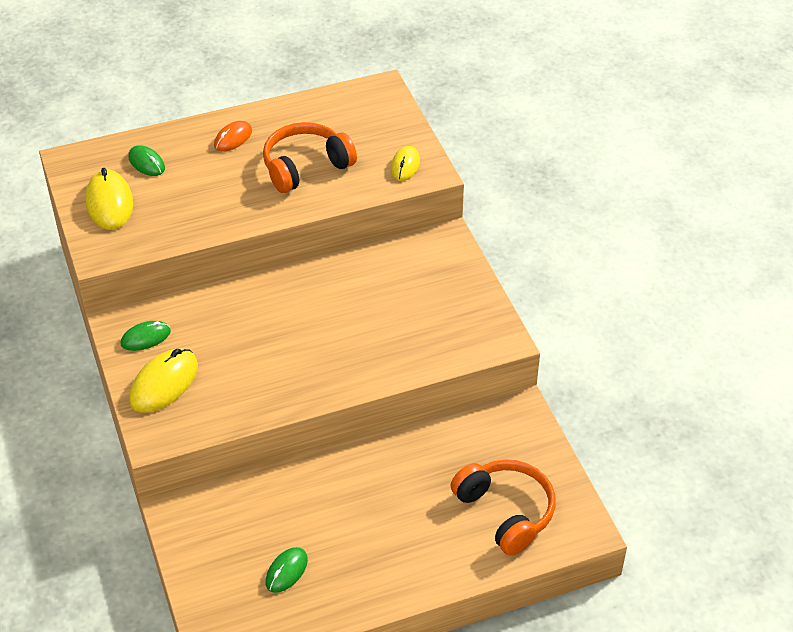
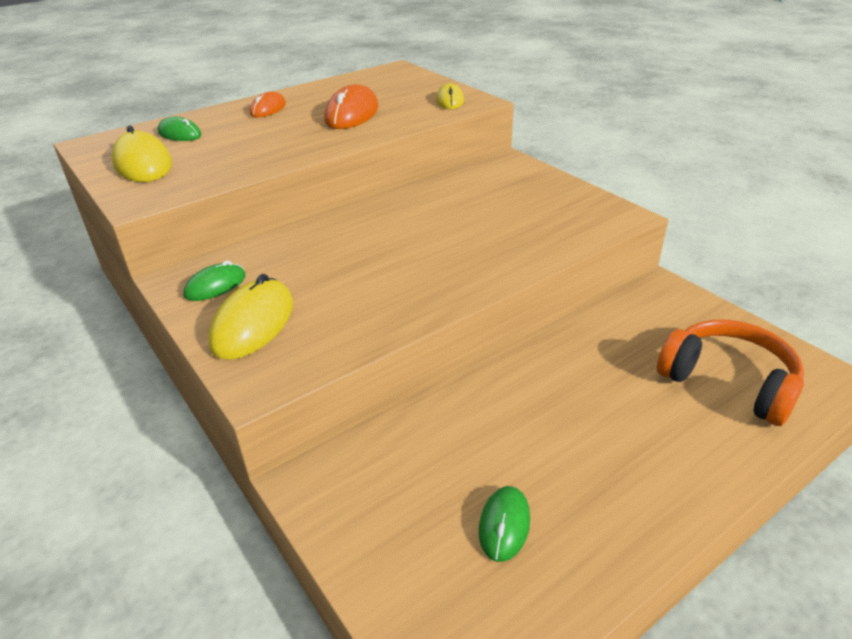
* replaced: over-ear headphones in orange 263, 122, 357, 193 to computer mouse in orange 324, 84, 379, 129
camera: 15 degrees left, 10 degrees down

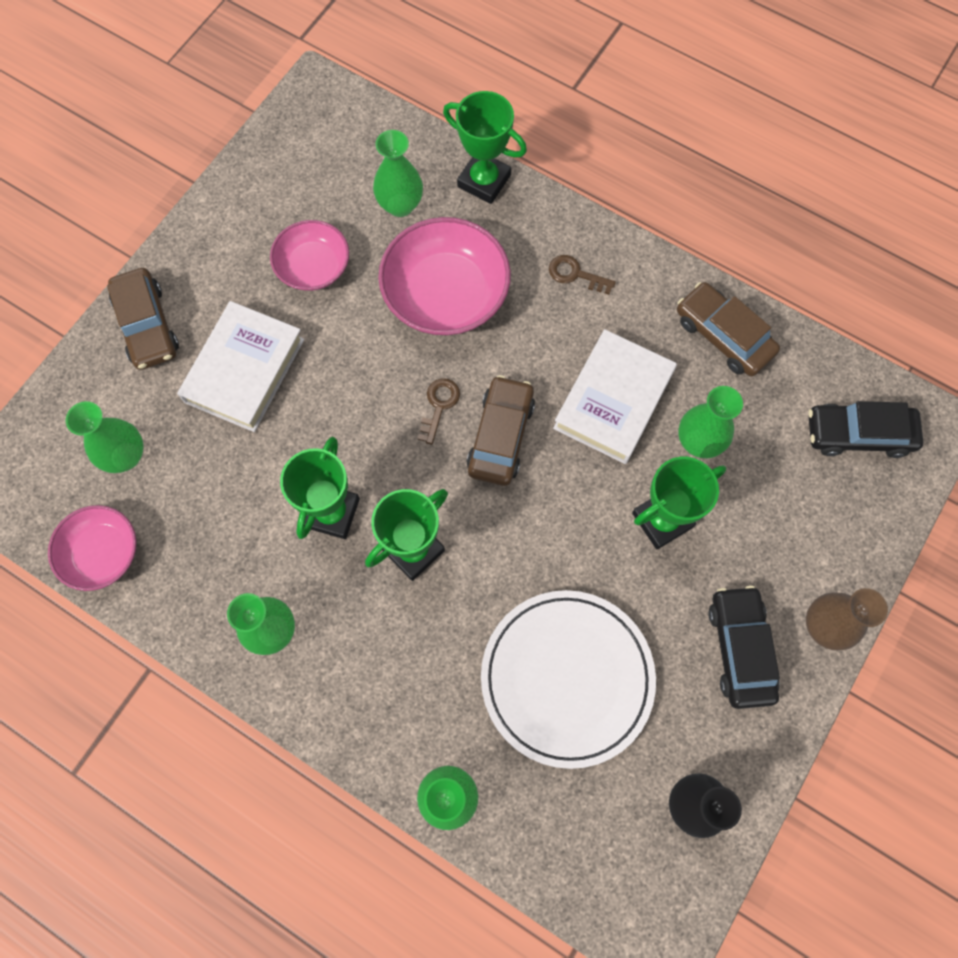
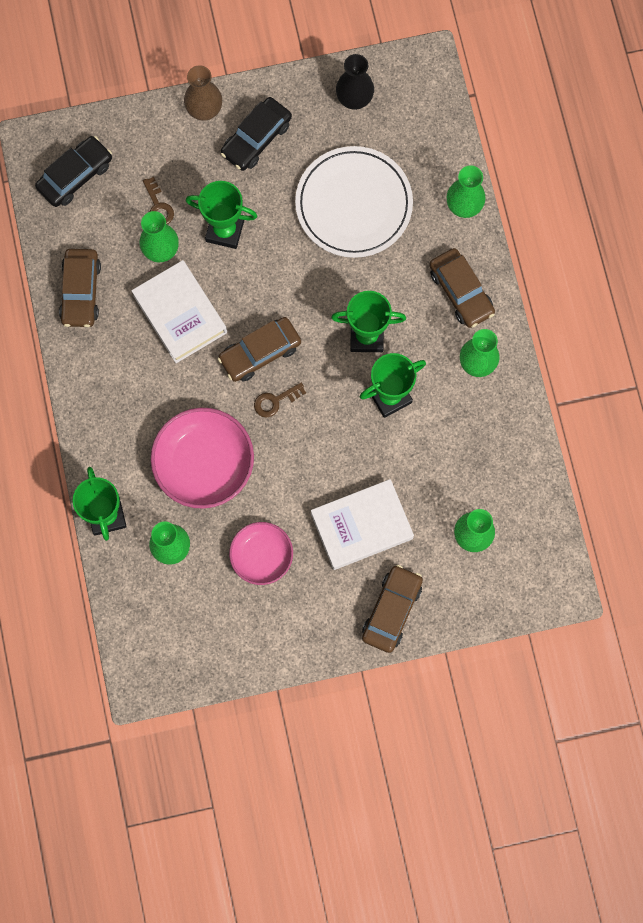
* turned: automobile in black 808, 401, 923, 458 = 35, 136, 112, 207 90 degrees counterclockwise
* turned: hardcover in white 553, 329, 677, 464 = 131, 260, 227, 363 75 degrees clockwise
* moved: door key in brown 549, 255, 616, 295 to 143, 177, 174, 224
* added: automobile in brown 429, 248, 495, 328
* removed: deep dish in rose-pink 48, 505, 136, 591
camera: 135 degrees left, 5 degrees up

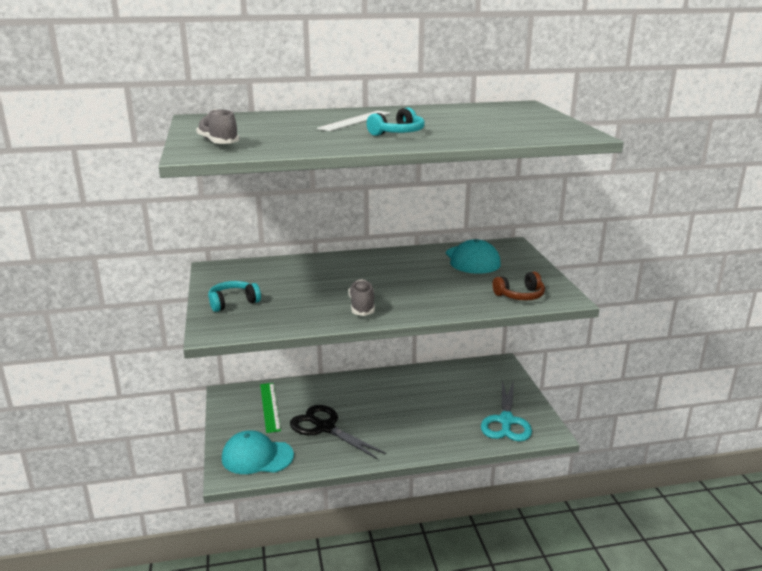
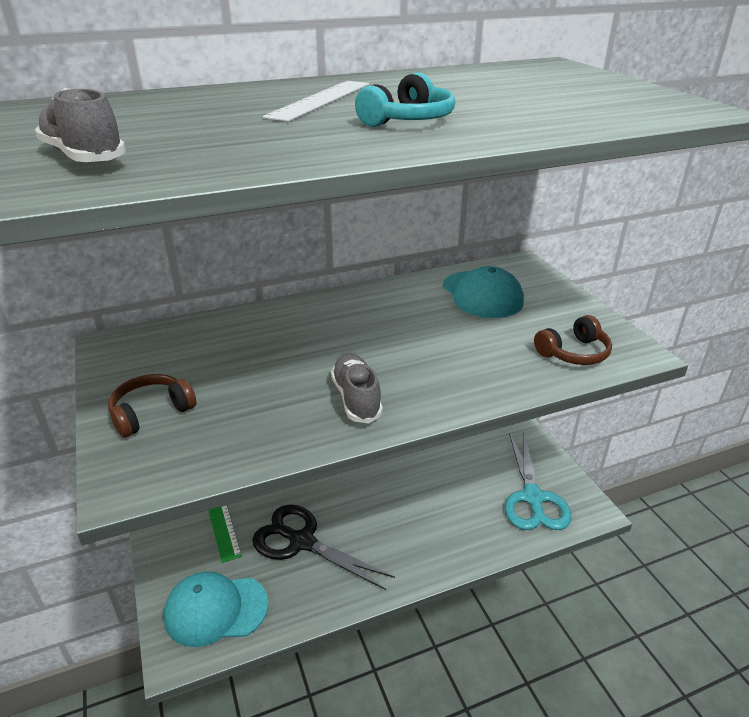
* recoloured: over-ear headphones in teal 208, 281, 261, 312 to over-ear headphones in brown 108, 374, 196, 438
camera: 10 degrees left, 10 degrees up

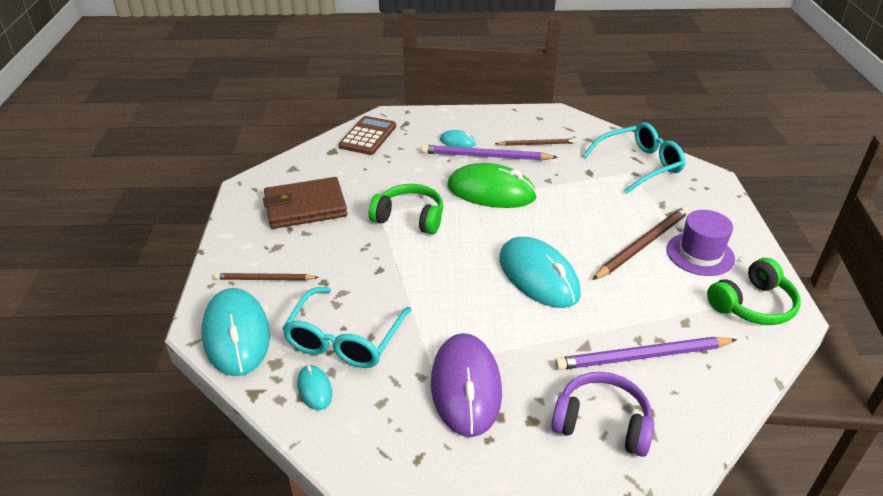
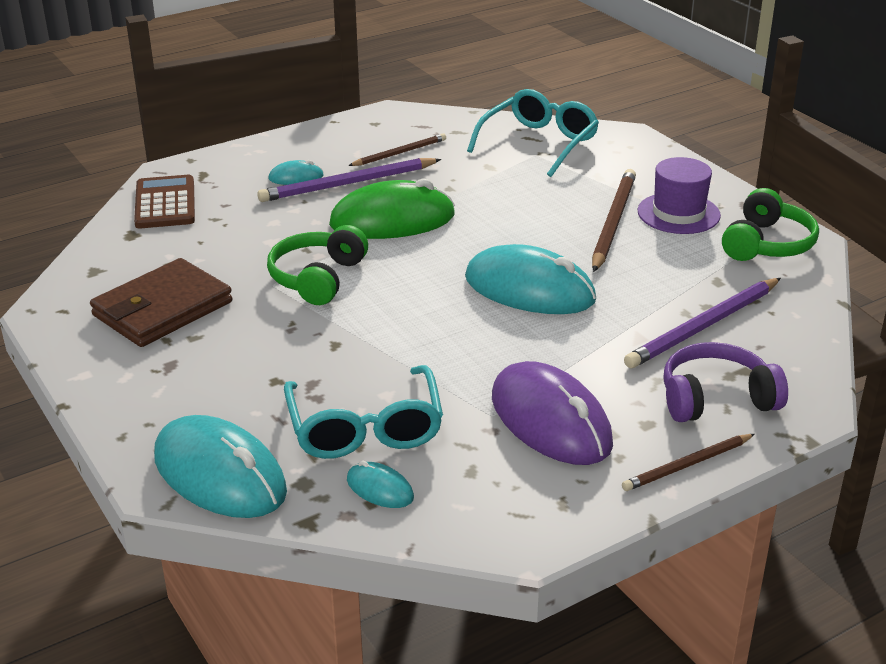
* turned: over-ear headphones in emerald 369, 184, 443, 234 = 267, 225, 368, 305 60 degrees counterclockwise
* moved: lead pencil in brown 215, 273, 319, 281 to 622, 434, 755, 491
camera: 30 degrees left, 5 degrees down

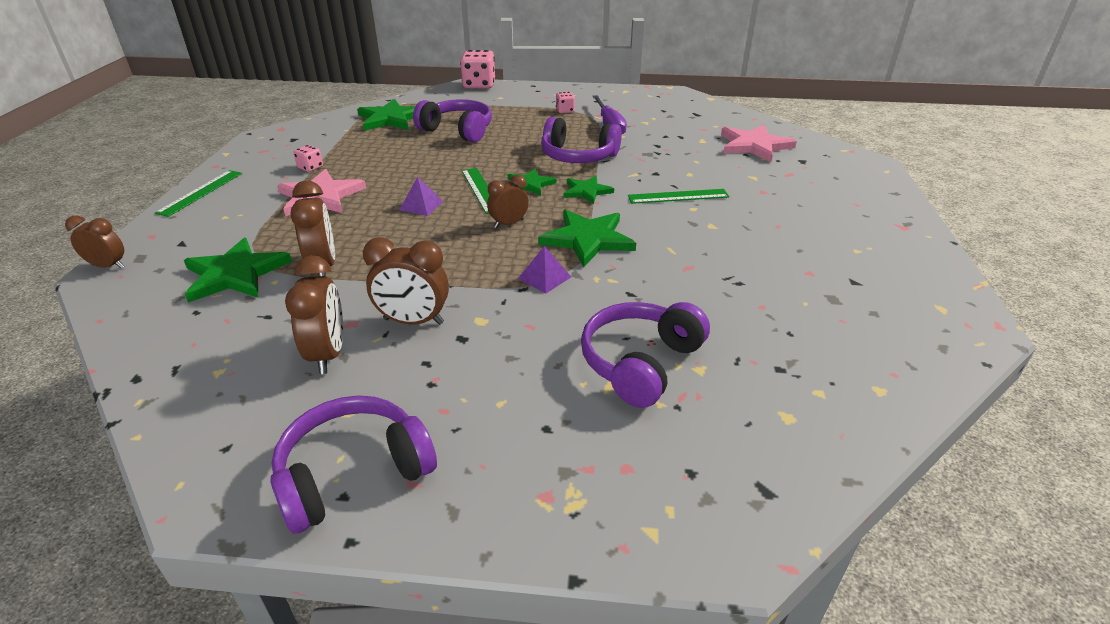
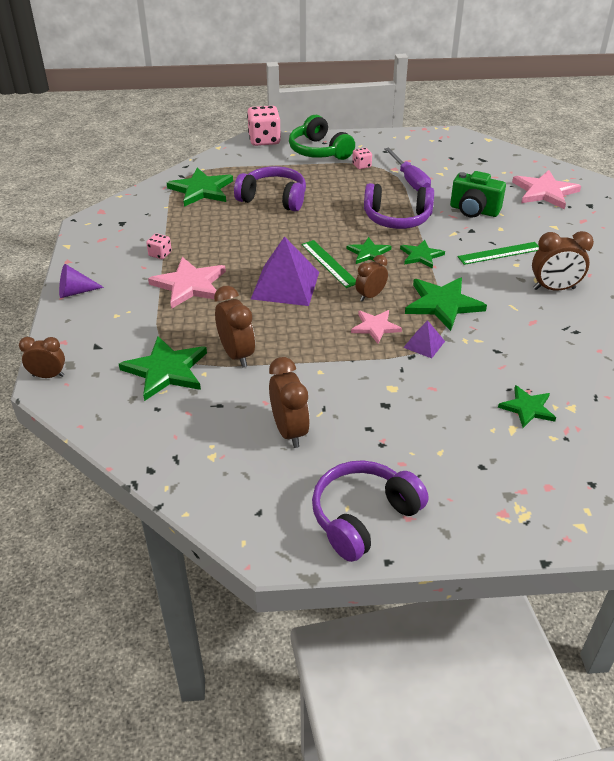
* replaced: straightedge in emerald 155, 170, 242, 217 to cone in violet 59, 264, 104, 298
* resized: pyramid shape in violet 399, 176, 443, 216 = 251, 236, 319, 306 x2.03
* added: over-ear headphones in emerald 289, 115, 355, 160
* added: star shape in rose-pink 351, 310, 402, 344
* added: compact camera in emerald 450, 171, 506, 218
* replaced: over-ear headphones in violet 581, 302, 710, 408 to star shape in emerald 498, 385, 556, 428
* moved: bedside clock in brown 363, 237, 449, 325 to 532, 231, 594, 291
camera: 10 degrees left, 5 degrees up

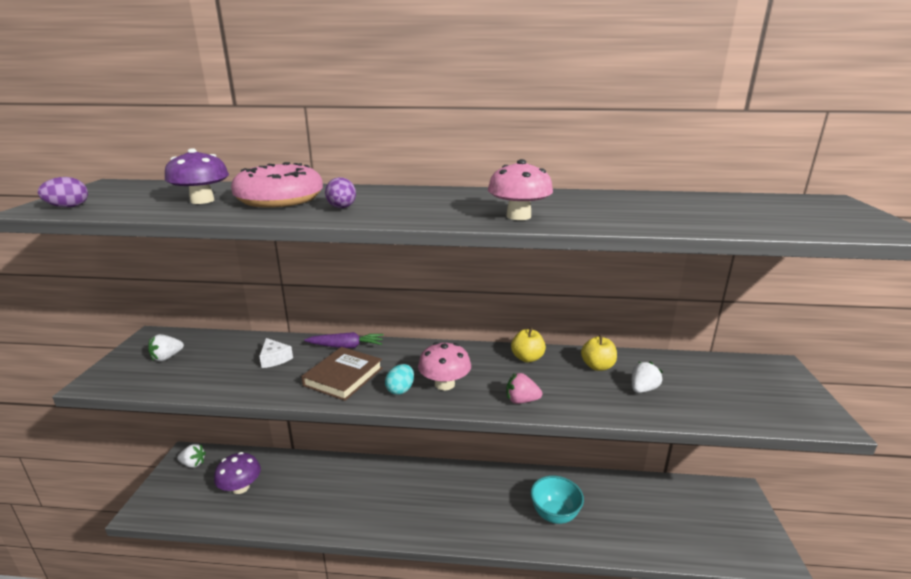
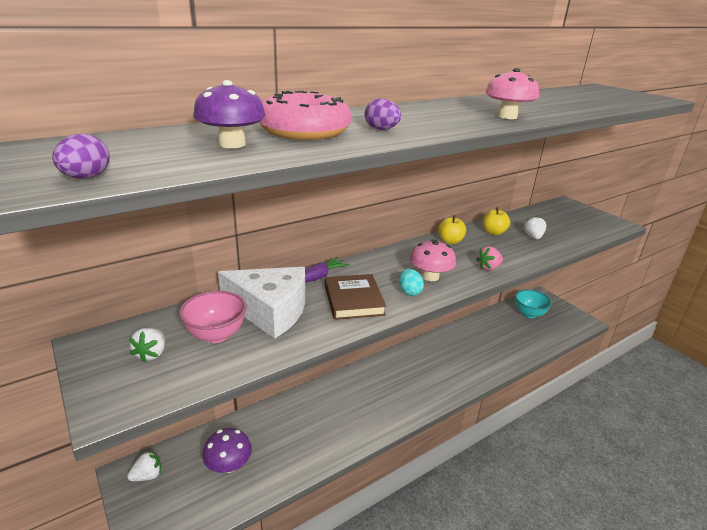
* added: deep dish in rose-pink 179, 291, 247, 343
* resized: cheese in white 260, 338, 293, 368 = 218, 267, 305, 338 x2.32
* moved: deep dish in teal 531, 476, 584, 524 to 515, 289, 552, 318
camera: 40 degrees left, 5 degrees up

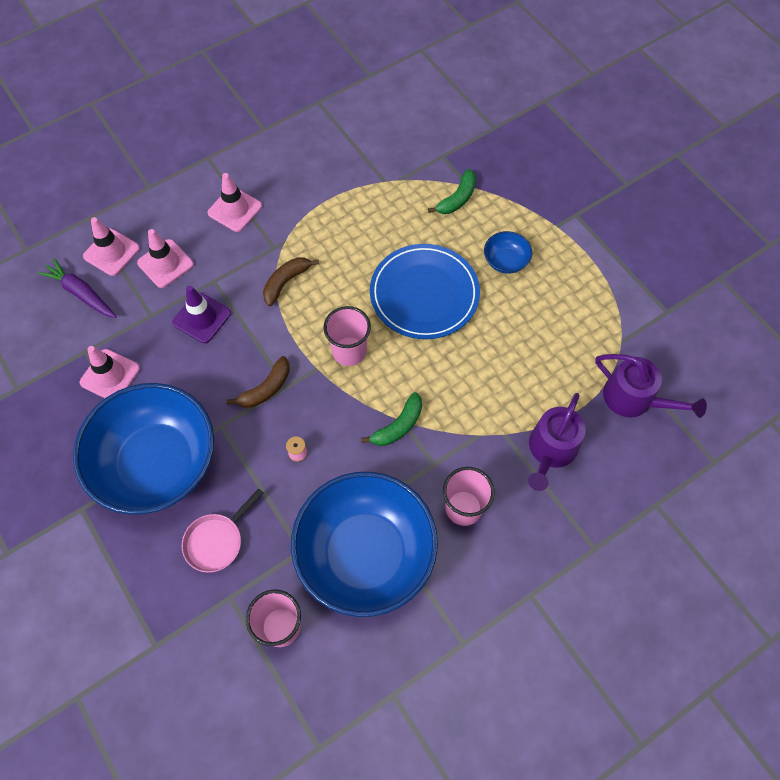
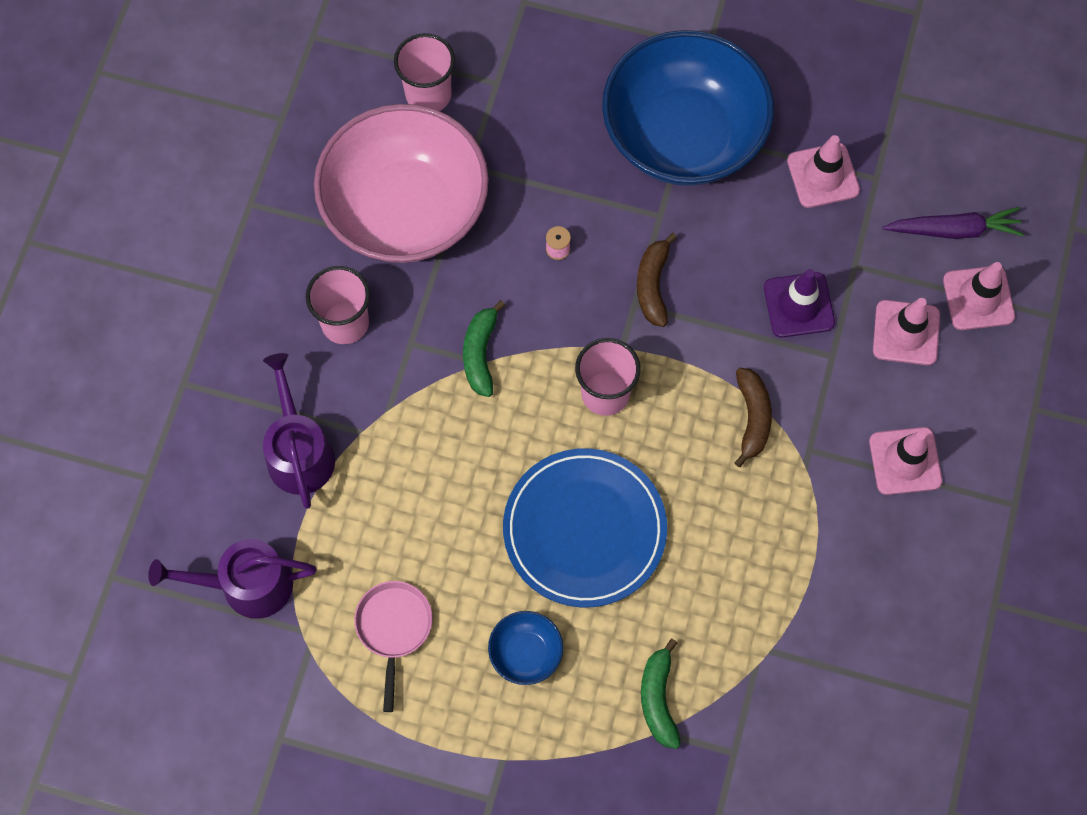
* recoloured: deep dish in cobalt 291, 472, 438, 617 to deep dish in rose-pink 314, 104, 489, 263
* moved: skillet in rose-pink 182, 488, 263, 573 to 354, 581, 433, 712
camera: 140 degrees right, 5 degrees up

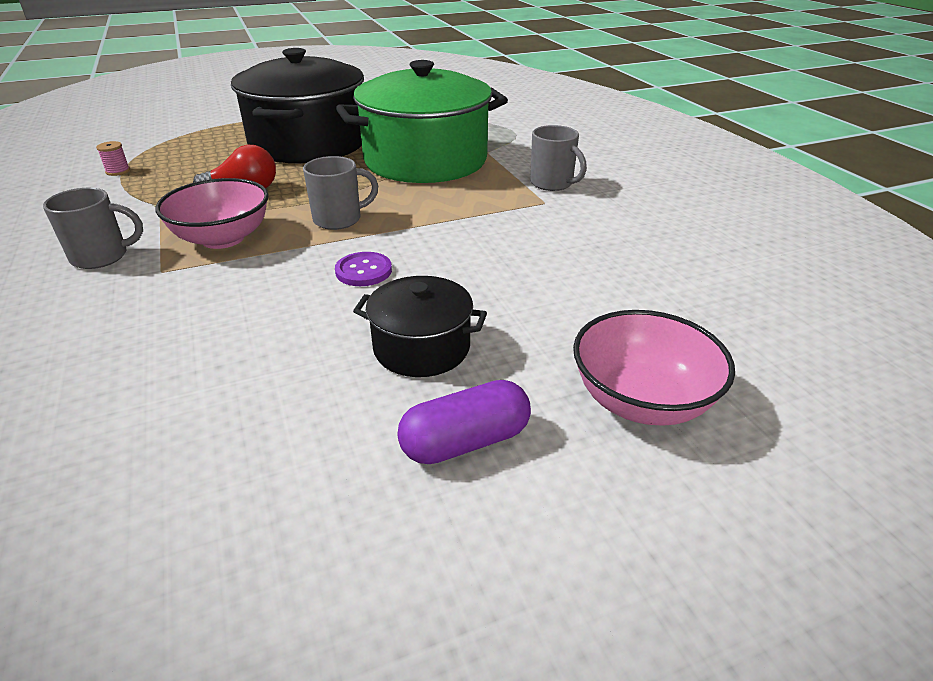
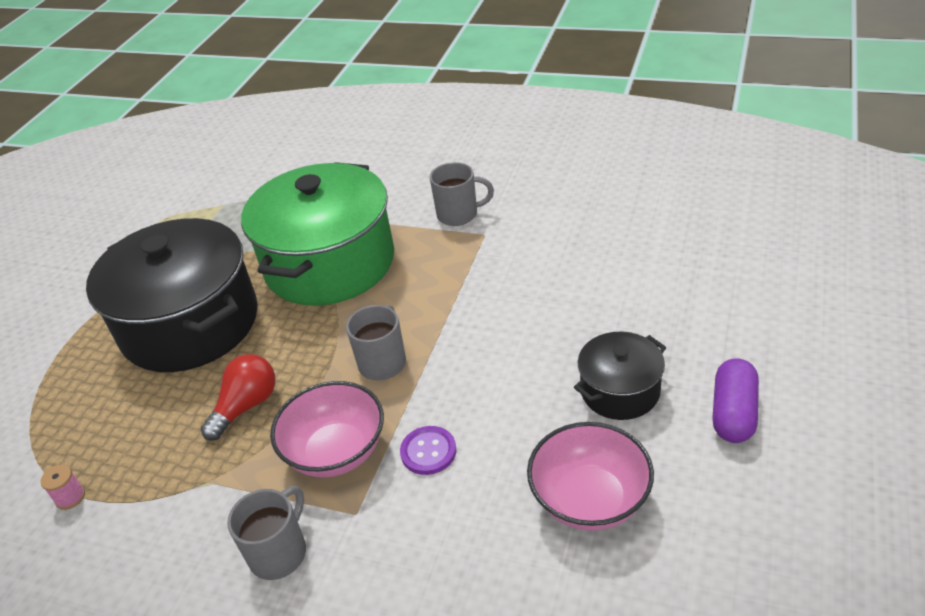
* moved: sewing button in violet 335, 252, 392, 286 to 400, 426, 456, 475
* moved: deep dish in rose-pink 573, 310, 735, 426 to 527, 422, 654, 531
camera: 45 degrees left, 5 degrees up

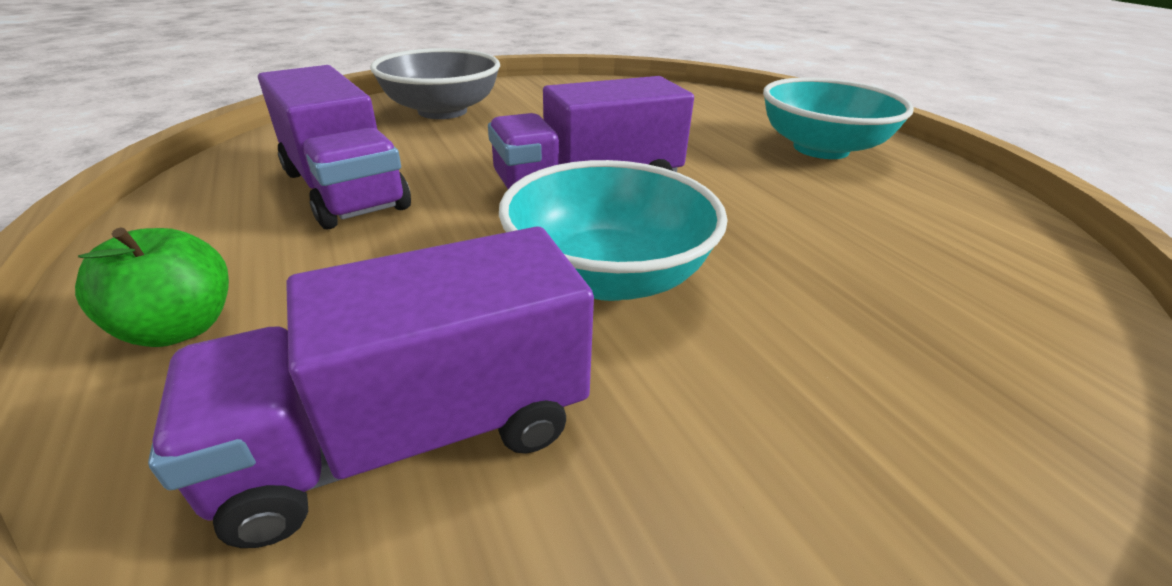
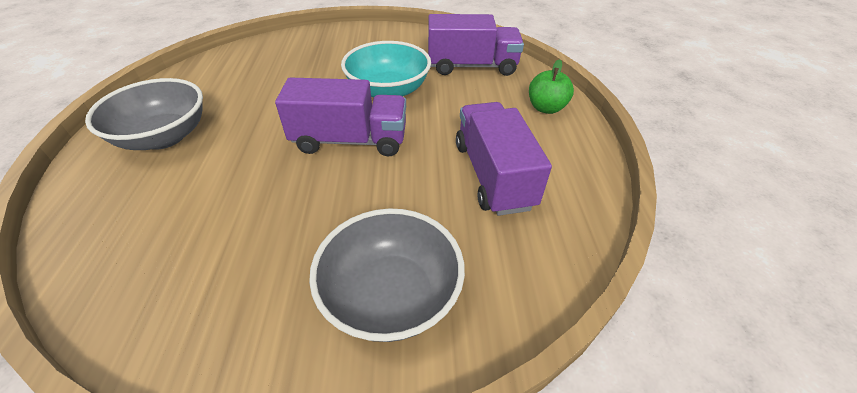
* recoloured: deep dish in teal 763, 77, 914, 159 to deep dish in grey 85, 78, 203, 150
camera: 155 degrees left, 10 degrees up

